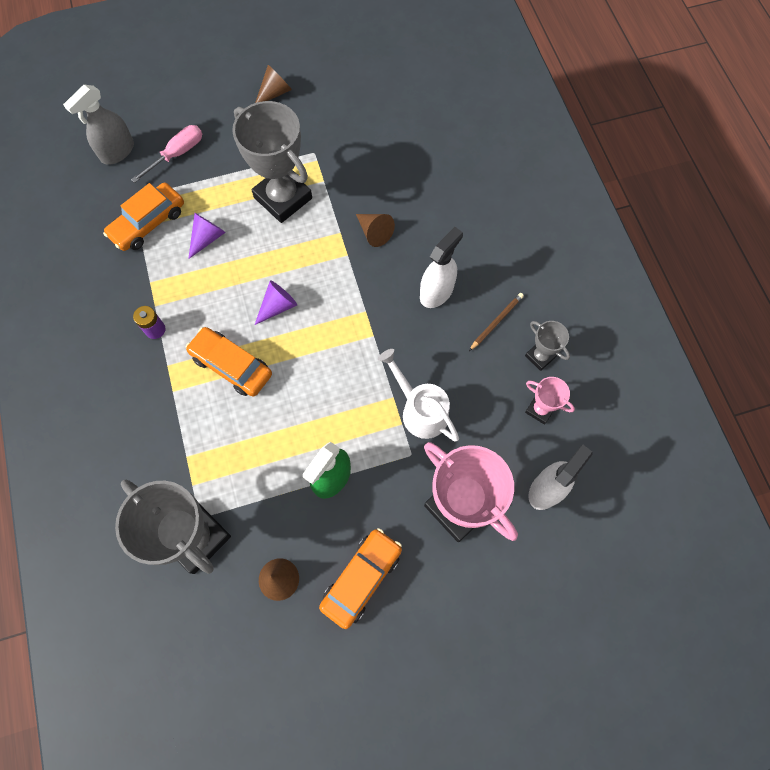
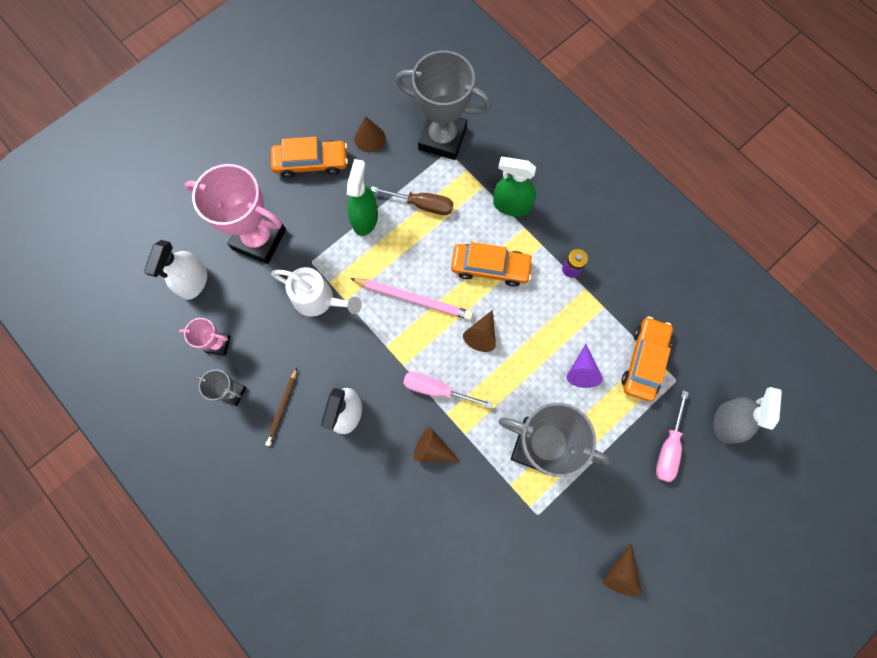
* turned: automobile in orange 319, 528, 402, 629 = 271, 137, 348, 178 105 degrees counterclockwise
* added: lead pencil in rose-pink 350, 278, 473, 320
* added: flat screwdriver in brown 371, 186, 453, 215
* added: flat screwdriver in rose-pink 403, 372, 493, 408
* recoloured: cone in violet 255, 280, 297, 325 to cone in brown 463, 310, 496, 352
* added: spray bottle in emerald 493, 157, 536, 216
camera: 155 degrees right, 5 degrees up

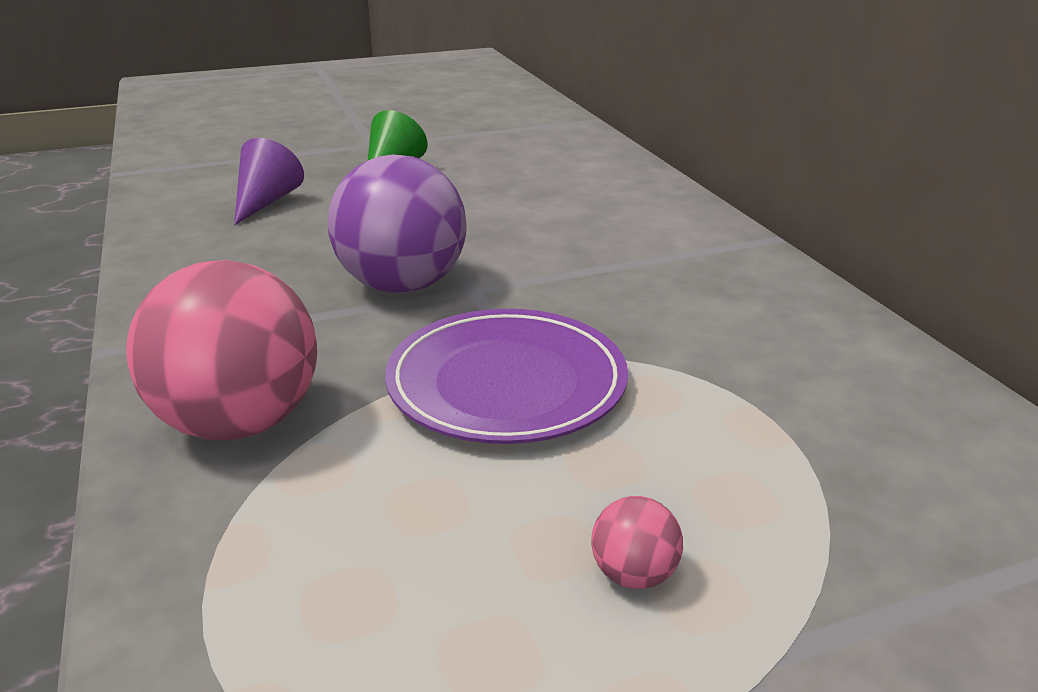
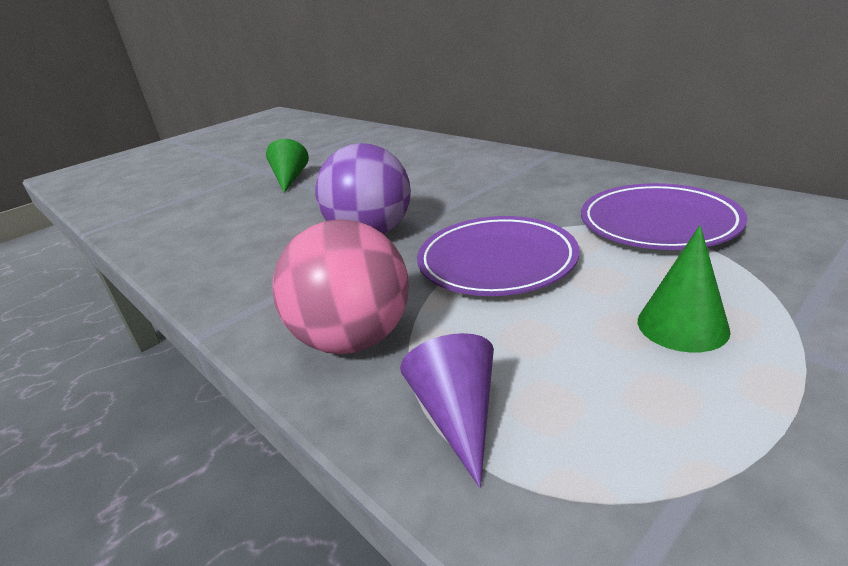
* moved: cone in violet 234, 138, 304, 225 to 400, 333, 494, 488
* added: dinner plate in violet 581, 183, 747, 250
* replaced: play ball in rose-pink 591, 496, 683, 589 to cone in emerald 638, 225, 731, 353
camera: 20 degrees left, 0 degrees up

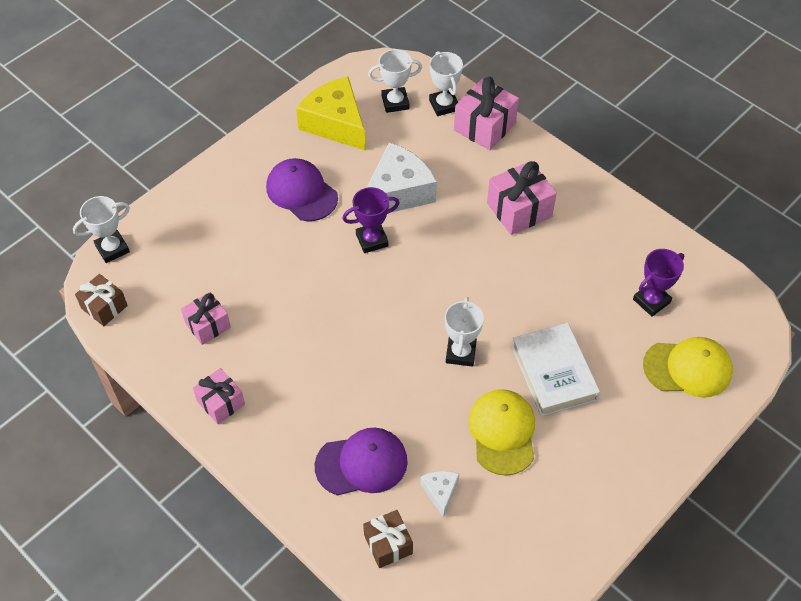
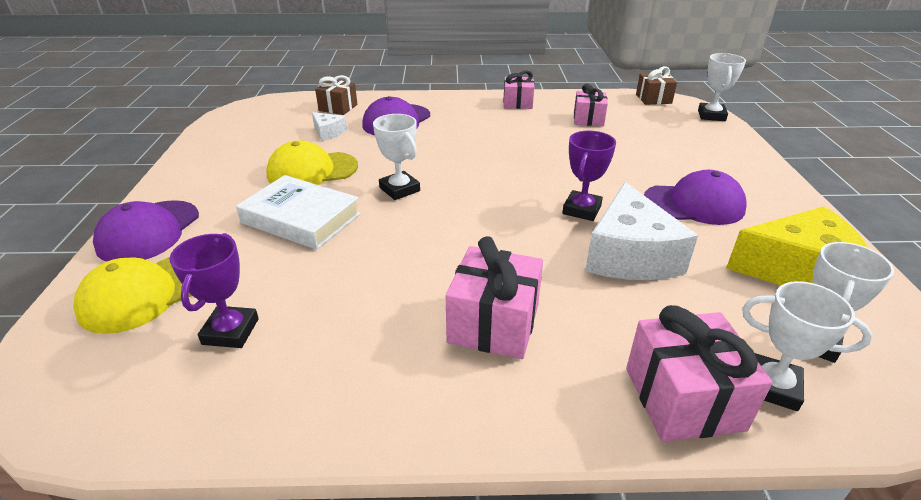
* added: peaked cap in violet 93, 200, 199, 262
* turned: peaked cap in bright yellow 468, 389, 535, 476 = 266, 140, 358, 185 120 degrees clockwise
camera: 135 degrees right, 20 degrees down

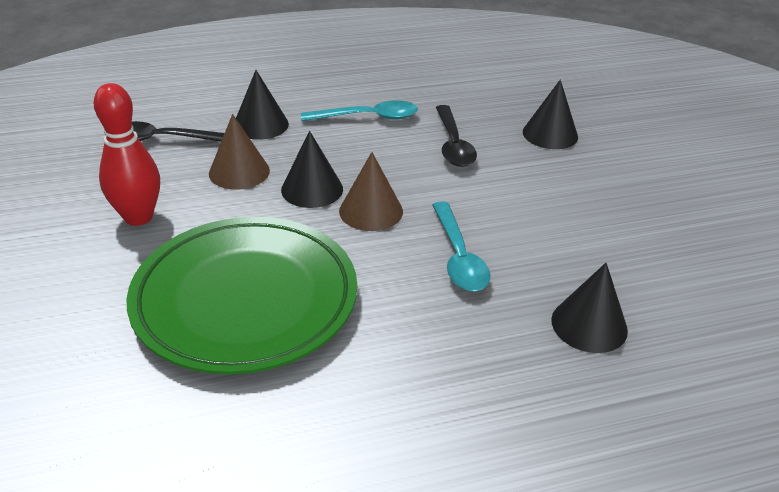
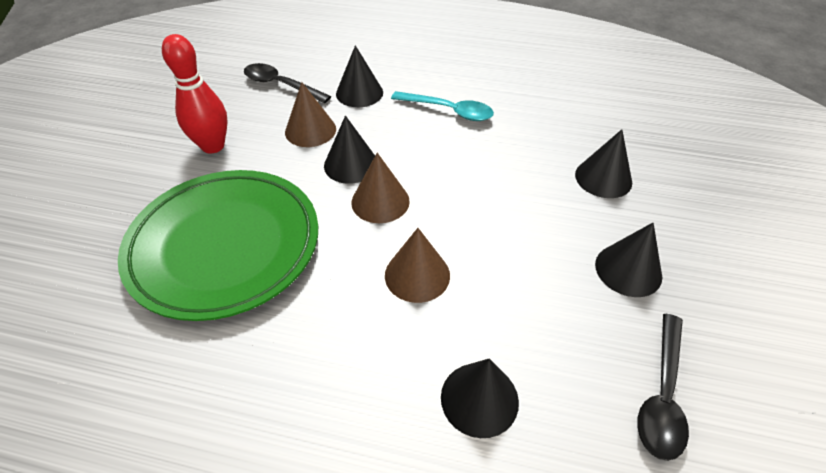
* replaced: tablespoon in teal 432, 202, 491, 291 to cone in brown 385, 228, 450, 303
* added: cone in black 595, 223, 662, 297
* moved: tablespoon in black 436, 105, 477, 167 to 637, 314, 689, 461
camera: 30 degrees right, 10 degrees up

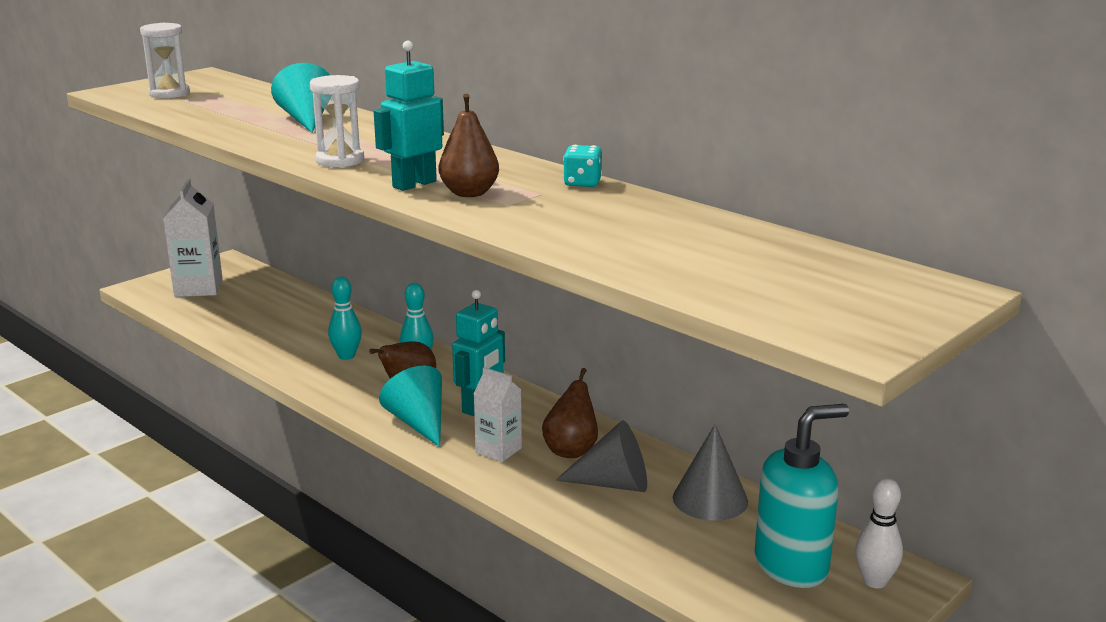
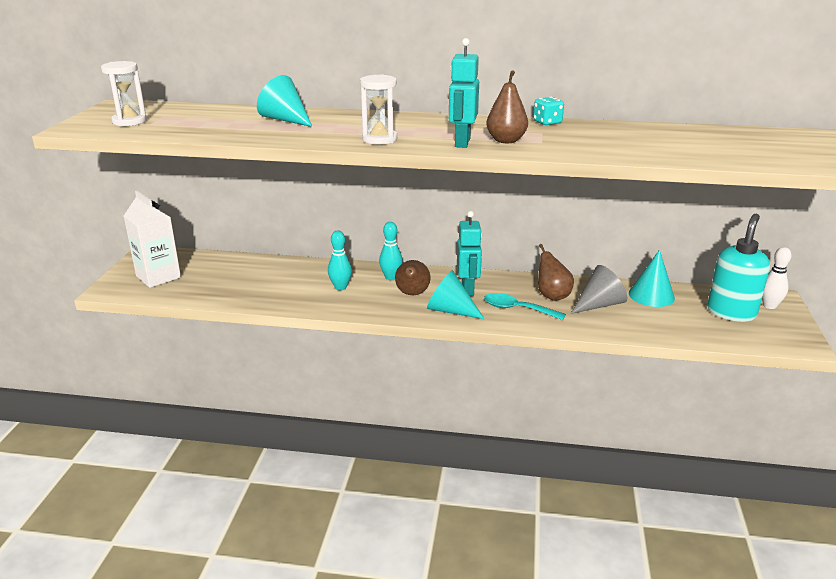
* replaced: juice carton in white 474, 367, 522, 462 to tablespoon in teal 484, 293, 566, 320
* recoloured: cone in grey 673, 424, 748, 521 to cone in teal 629, 250, 675, 307
camera: 35 degrees left, 5 degrees up

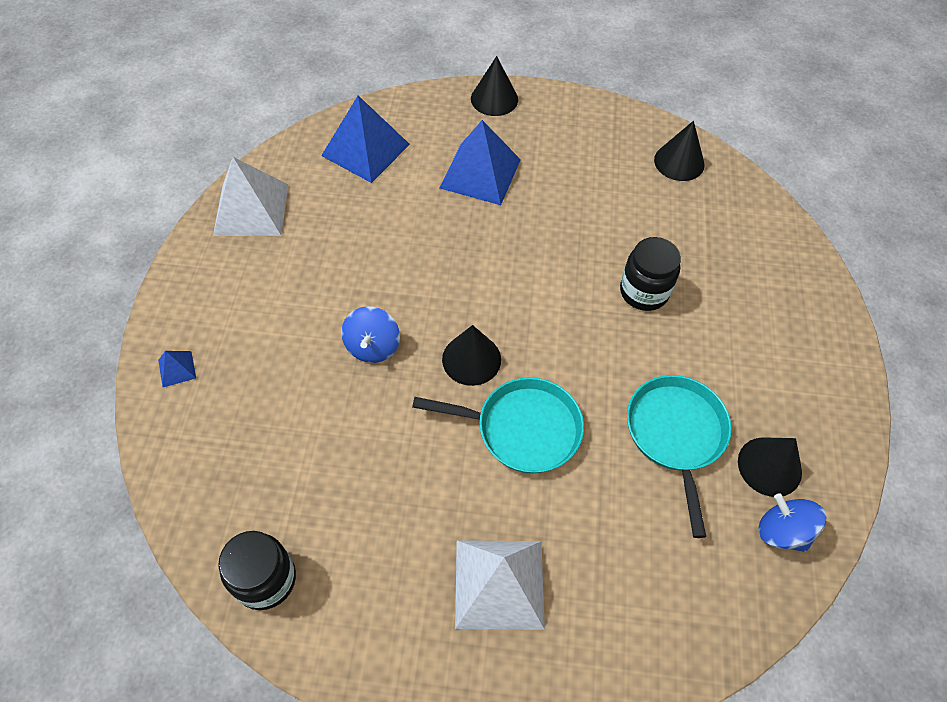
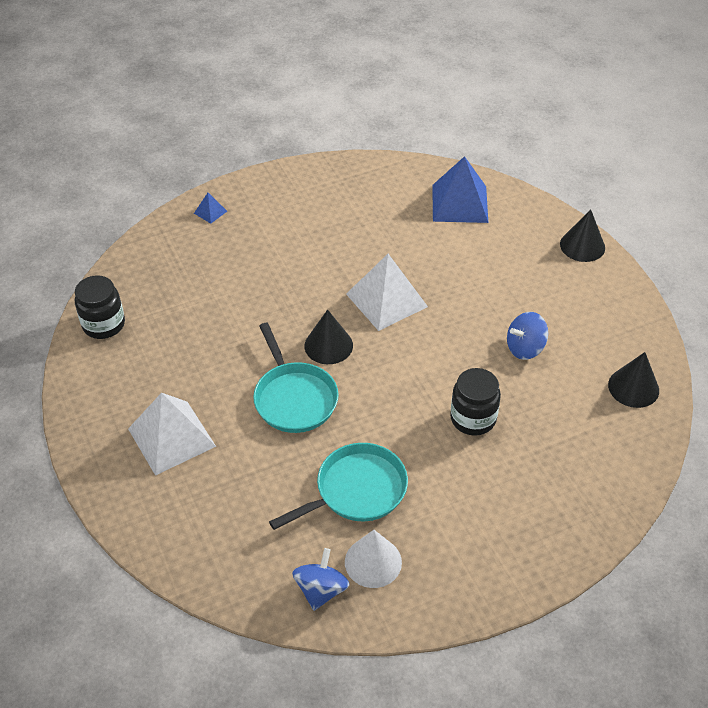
* recoloured: cone in black 738, 437, 802, 497 to cone in white 345, 530, 402, 588
* moved: pyramid shape in white 213, 157, 288, 236 to 346, 254, 428, 331
* moved: spinning top in cobalt 341, 306, 400, 363 to 507, 312, 548, 360
* removed: pyramid shape in cobalt 439, 120, 521, 205
camera: 60 degrees right, 10 degrees down

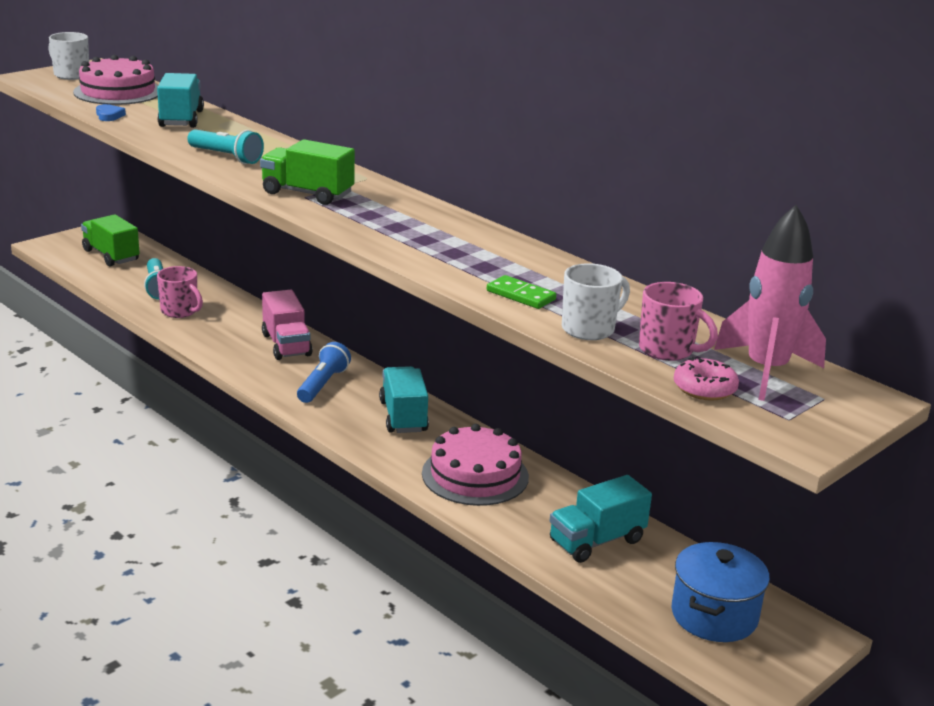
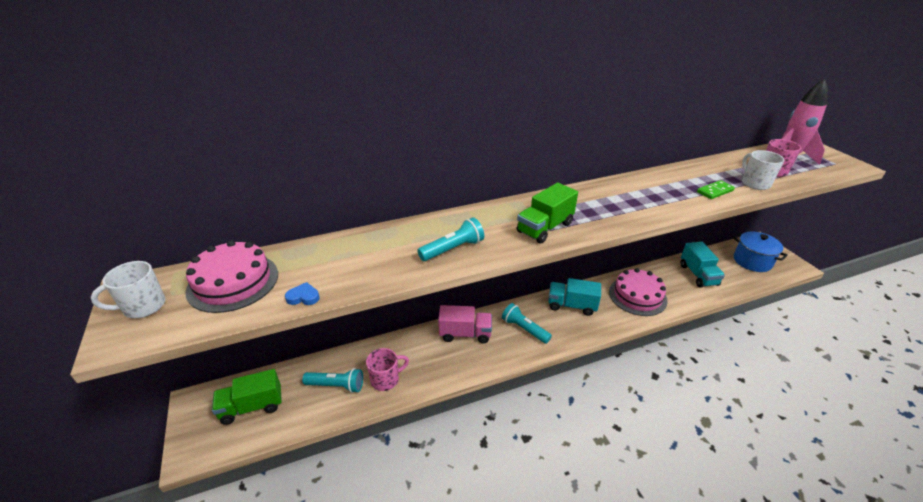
* recoloured: torch in cobalt 297, 342, 351, 403 to torch in teal 502, 303, 552, 344
* removed: truck in teal 157, 73, 204, 128
* removed: doughnut in rose-pink 674, 357, 739, 401
camera: 65 degrees left, 10 degrees up

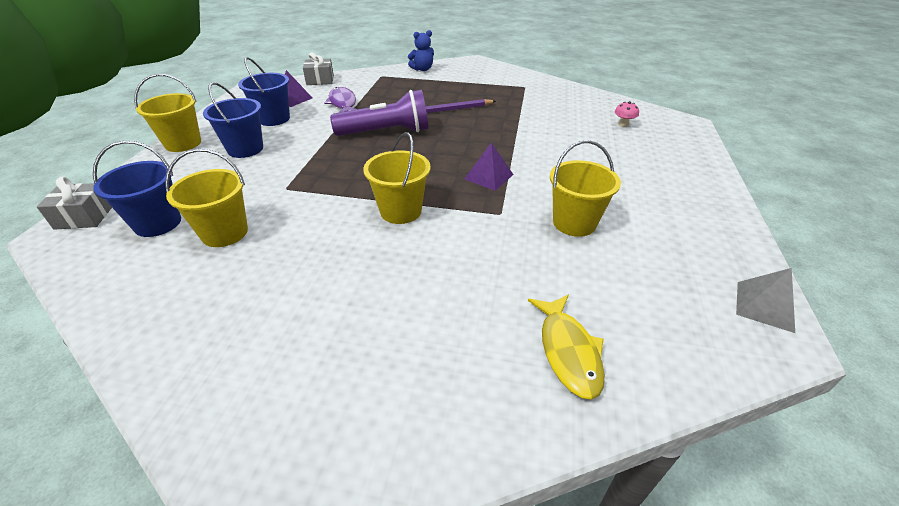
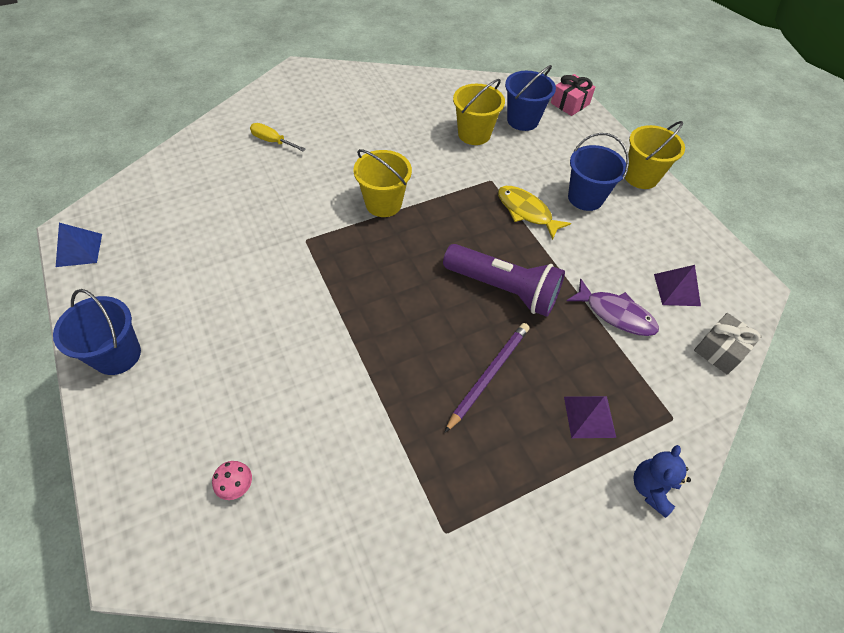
* moved: sand bucket in cobalt 238, 57, 290, 126 to 53, 289, 141, 375
* recoloured: pyramid shape in grey 736, 268, 795, 333 to pyramid shape in cobalt 56, 223, 102, 267
* added: flat screwdriver in bright yellow 250, 123, 306, 152
* turned: torch in violet 330, 90, 428, 136 = 443, 244, 565, 317 105 degrees counterclockwise
* moved: fish in bright yellow 528, 295, 605, 400 to 498, 186, 571, 240
* recoloured: present in grey 37, 177, 112, 230 to present in rose-pink 551, 74, 595, 116
* moved: pyramid shape in violet 465, 143, 514, 191 to 564, 396, 616, 438
* removed: sand bucket in bright yellow 550, 140, 621, 237
camera: 140 degrees right, 15 degrees up

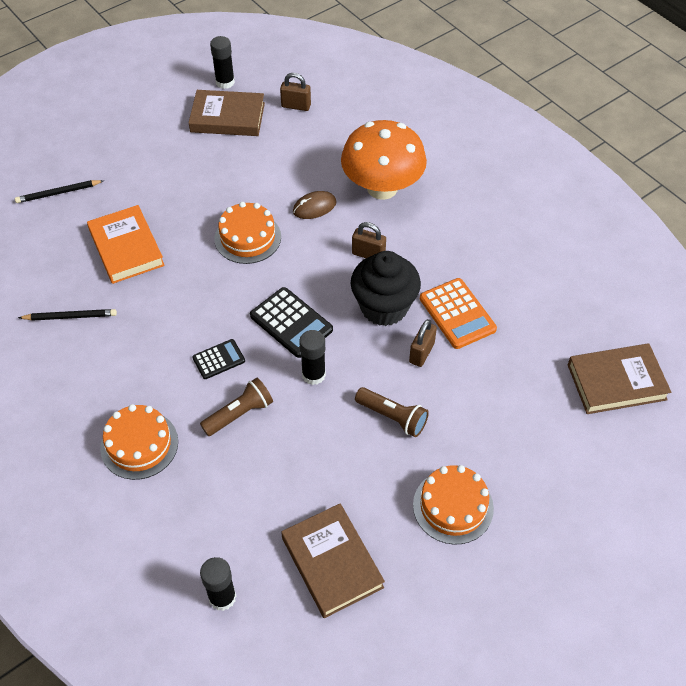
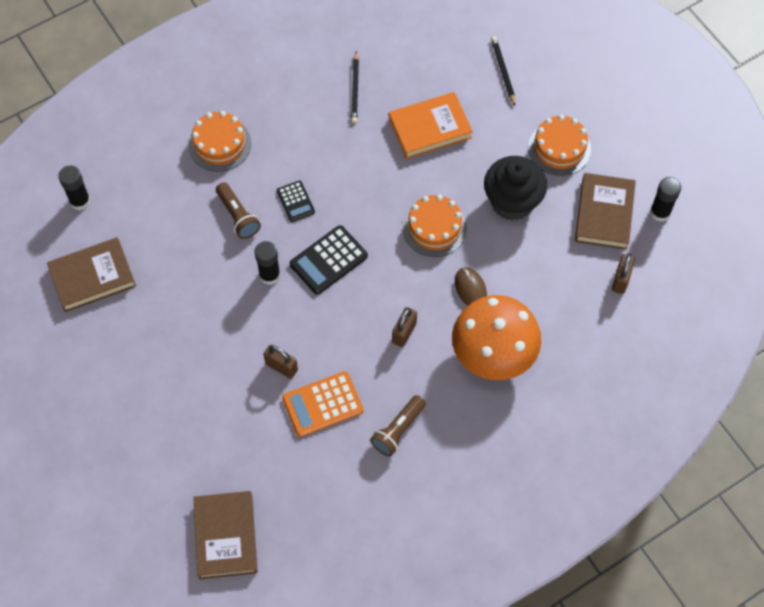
* moved: torch in brown 355, 387, 429, 437 to 370, 395, 426, 457
* moved: fairy cake in black 351, 251, 421, 326 to 484, 156, 547, 221
* moved: gateau in orange 413, 465, 494, 545 to 528, 115, 591, 176
camera: 95 degrees right, 10 degrees up

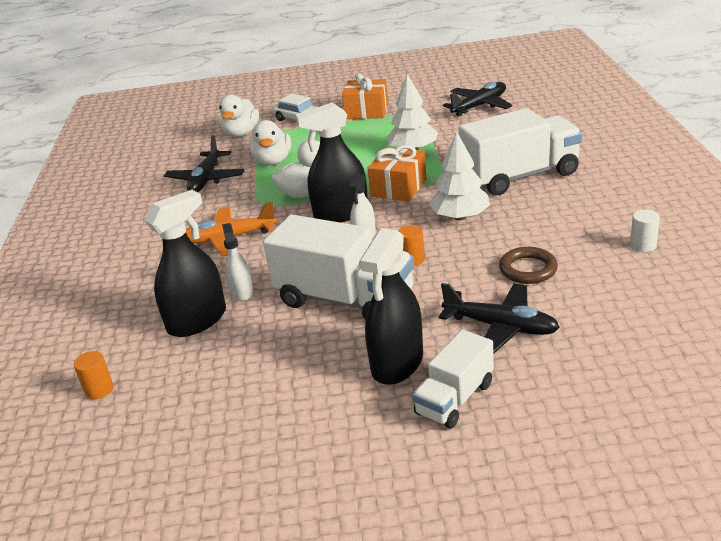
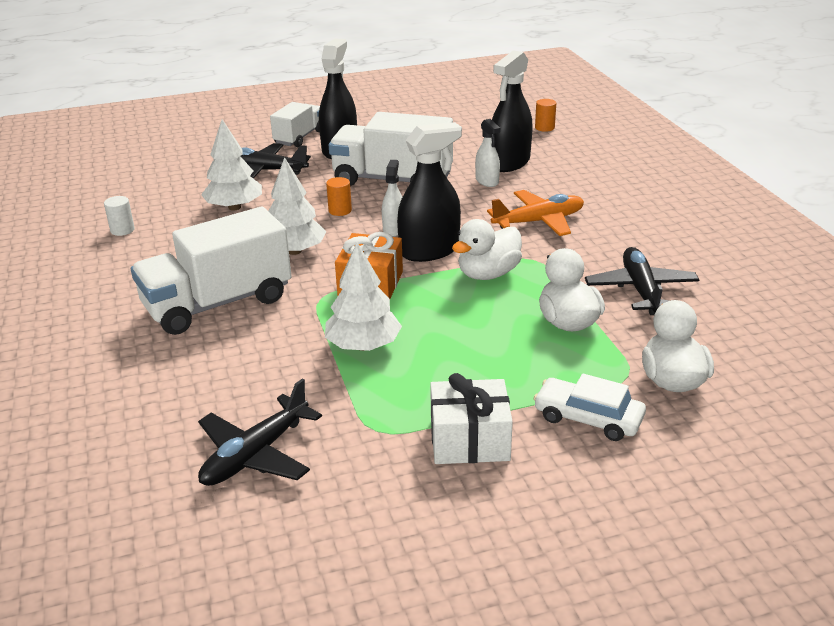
* replaced: ring in brown 499, 247, 558, 284 to fir tree in white 201, 119, 262, 210
* recoloured: present in orange 342, 73, 388, 119 to present in white 430, 373, 513, 464
camera: 165 degrees right, 0 degrees up

